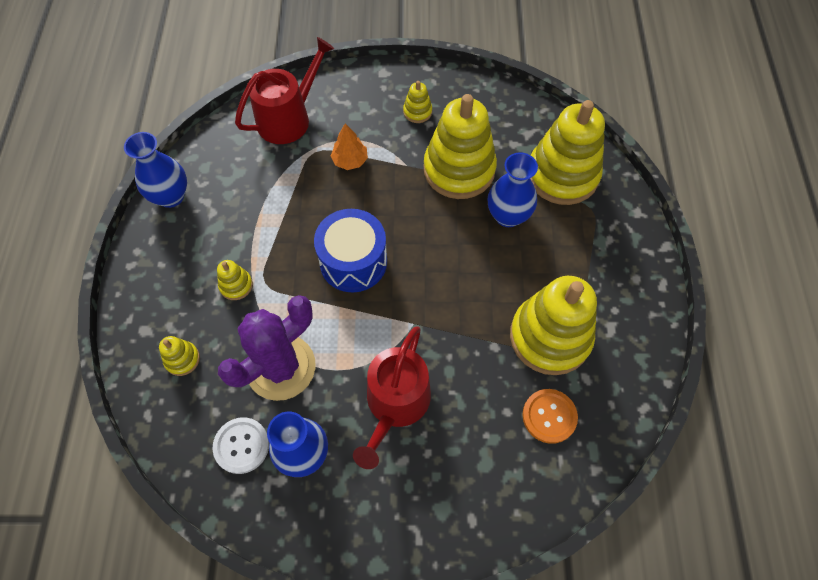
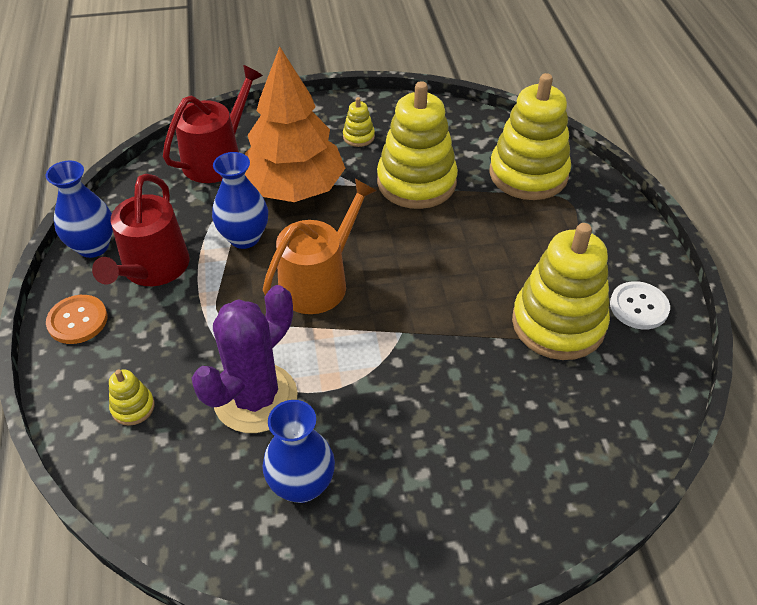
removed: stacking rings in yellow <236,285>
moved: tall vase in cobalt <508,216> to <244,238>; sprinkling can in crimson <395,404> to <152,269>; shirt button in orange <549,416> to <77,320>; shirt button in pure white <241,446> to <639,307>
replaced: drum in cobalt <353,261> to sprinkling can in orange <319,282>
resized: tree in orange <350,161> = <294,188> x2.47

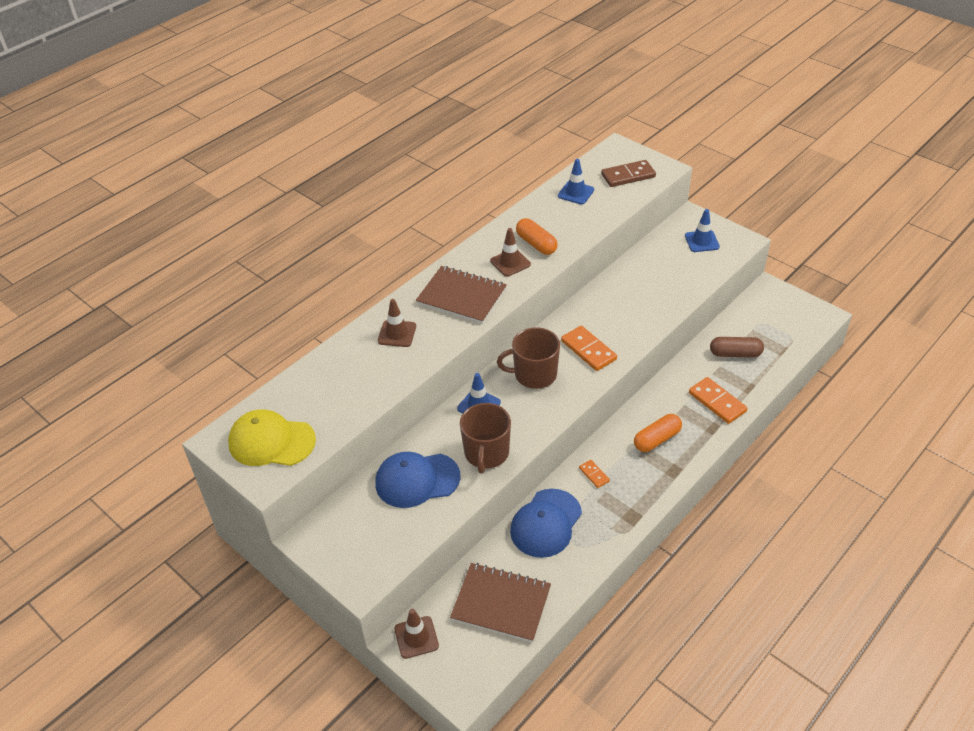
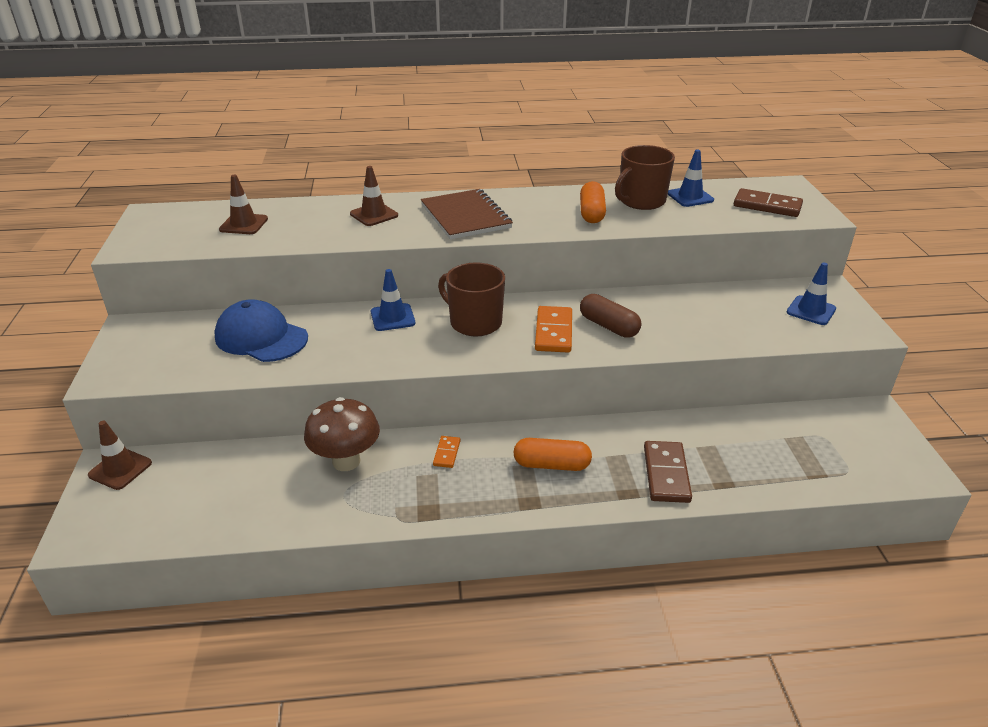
removed: cap in yellow <271,441>; exercise book in dark brown <501,603>
moved: traffic cone in dark brown <510,263> to <244,224>; pill shape in dark brown <735,354> to <609,326>; tea mug in dark brown <486,453> to <641,201>
replaced: cap in cobalt <546,523> to mushroom in dark brown <346,461>
recoloured: domino piece in orange <717,402> to domino piece in dark brown <666,474>

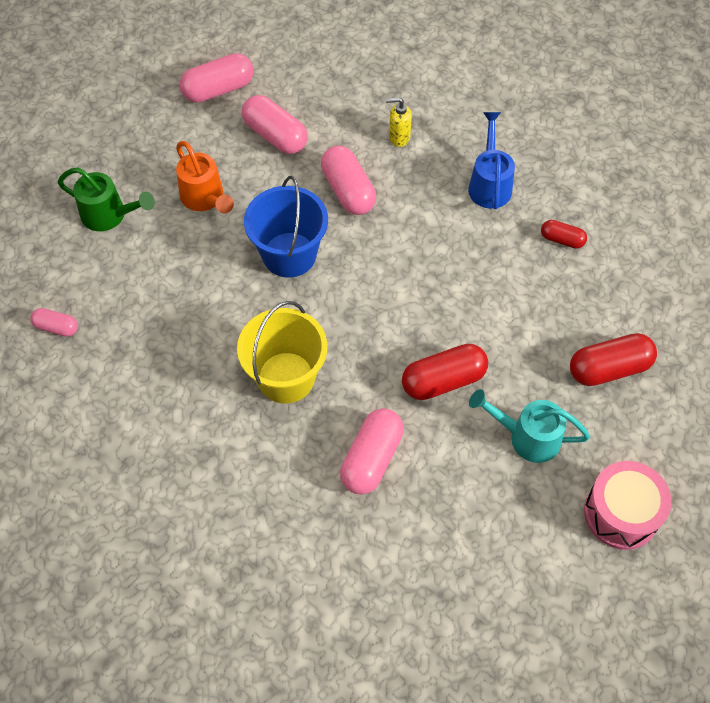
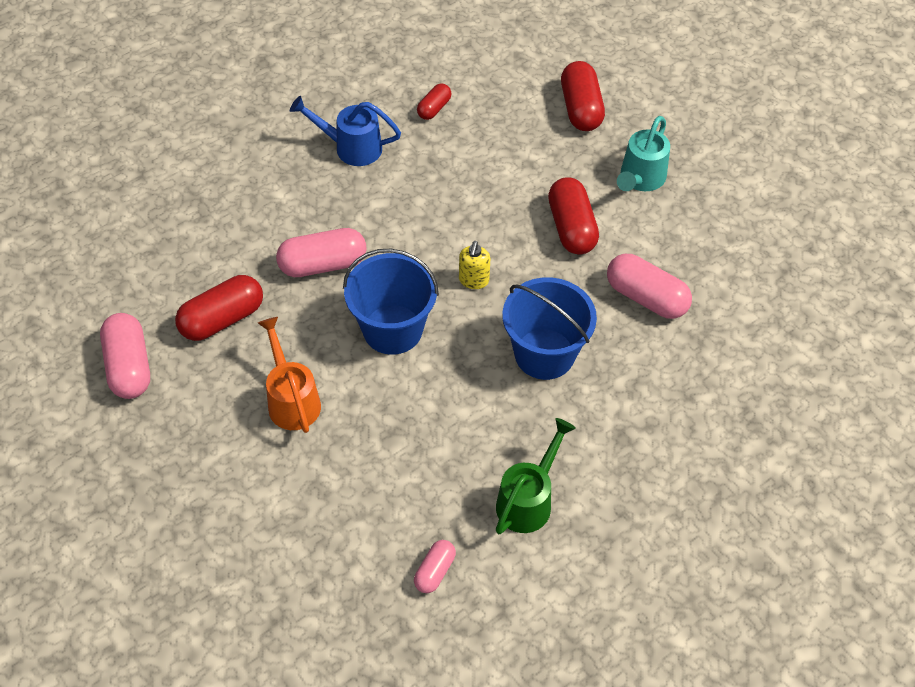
removed: drum in pink <621,513>
moved: pump bottle in yellow <399,137> to <473,280>; sprinkling can in emerald <109,215> to <528,500>
recoloured: pill shape in pink <275,136> to pill shape in crimson <222,319>; pail in yellow <286,377> to pail in cobalt <544,354>
turned: sprinkling can in orange <205,199> = <292,399> 90 degrees counterclockwise

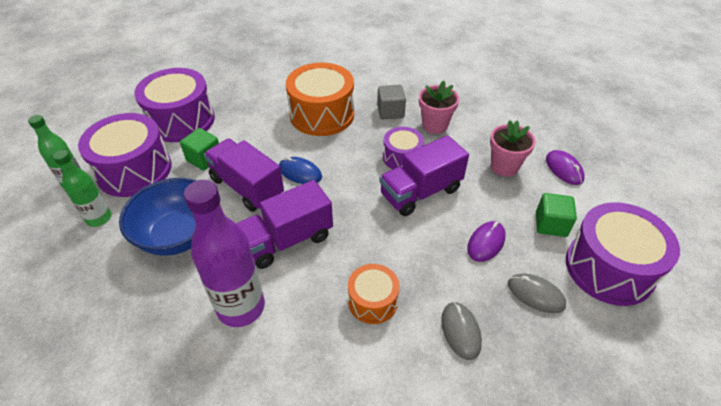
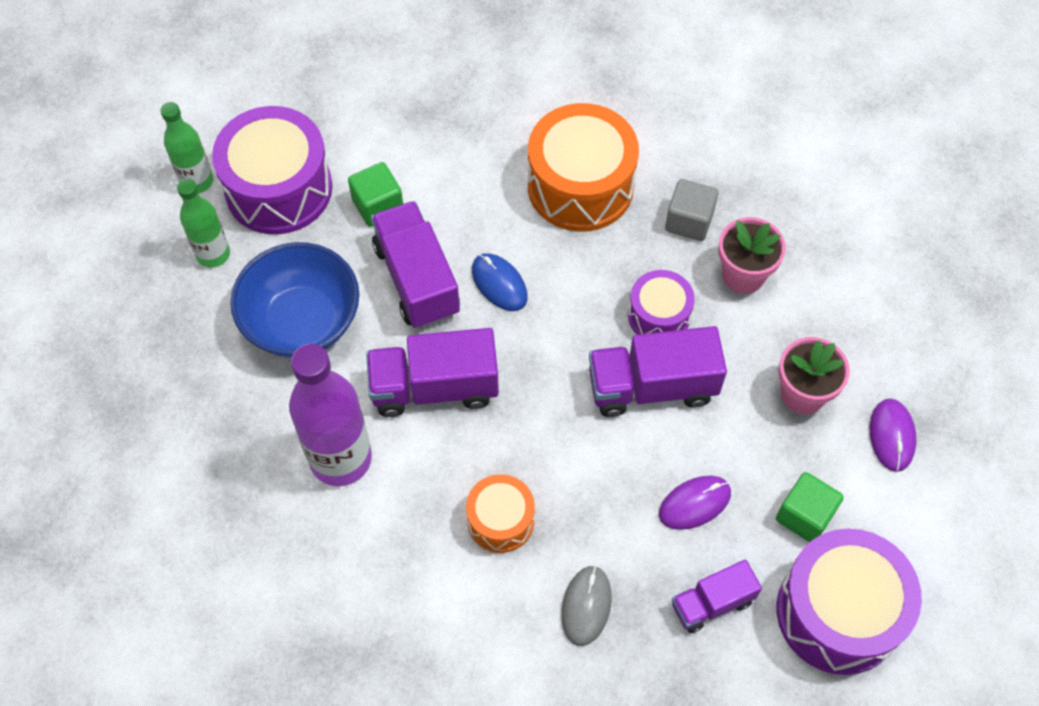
removed: drum in purple <181,120>
replaced: PC mouse in grey <535,294> to truck in purple <712,603>

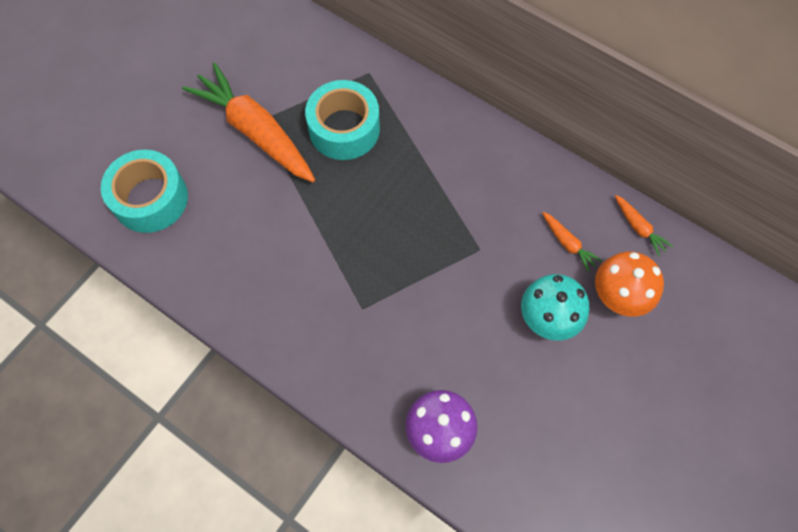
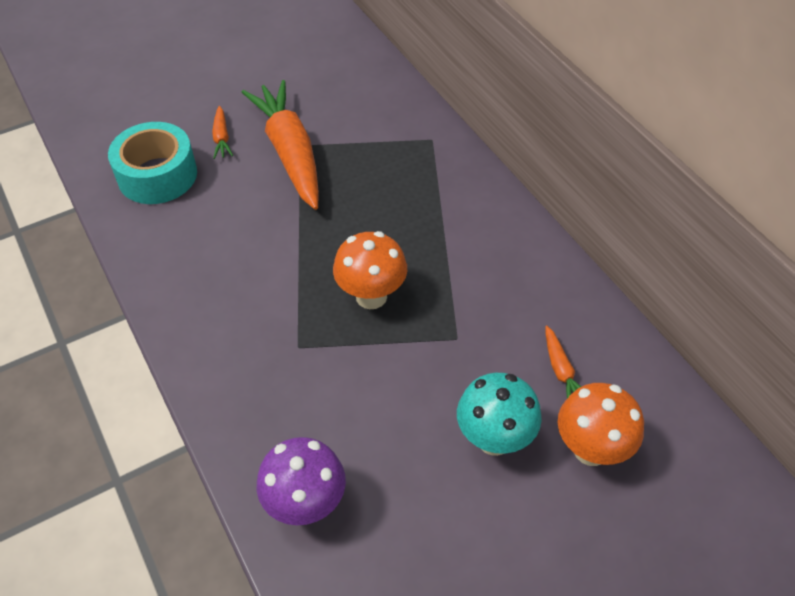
removed: roll of tape in turquoise <344,129>
added: mushroom in orange <371,296>
moved: toy carrot in orange <639,228> to <221,138>

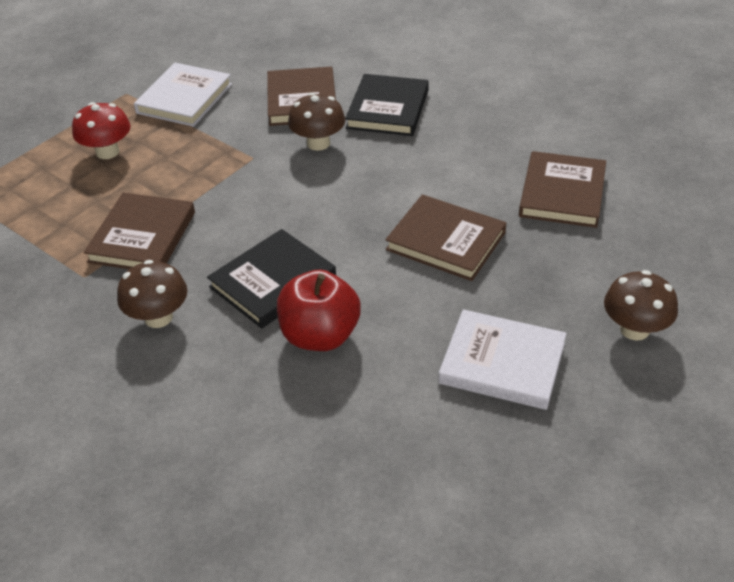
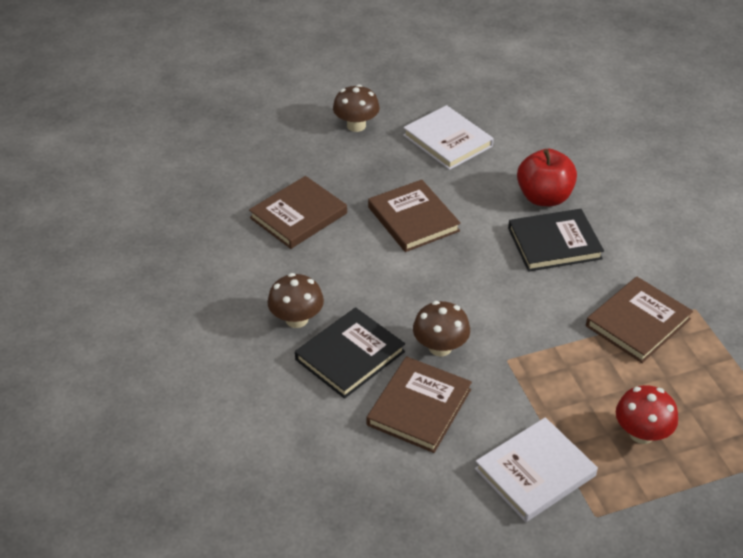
moved: mushroom in dark brown <158,317> to <296,319>

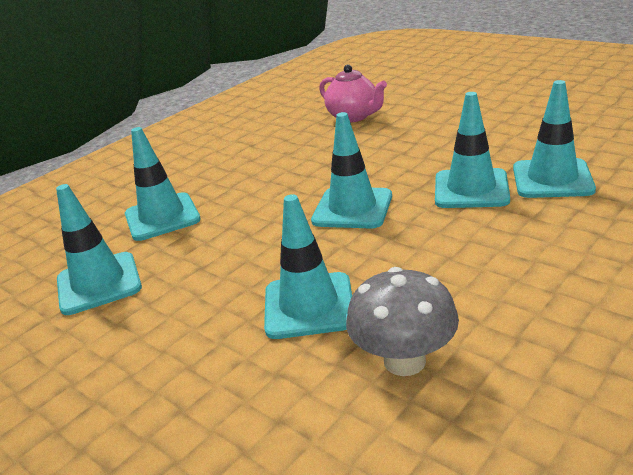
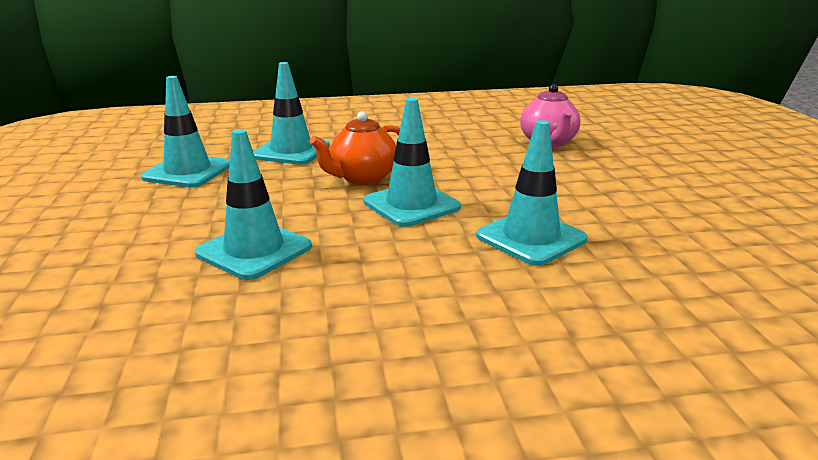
removed: traffic cone in turquoise <552,179>; mushroom in grey <404,361>
added: teapot in orange <362,178>

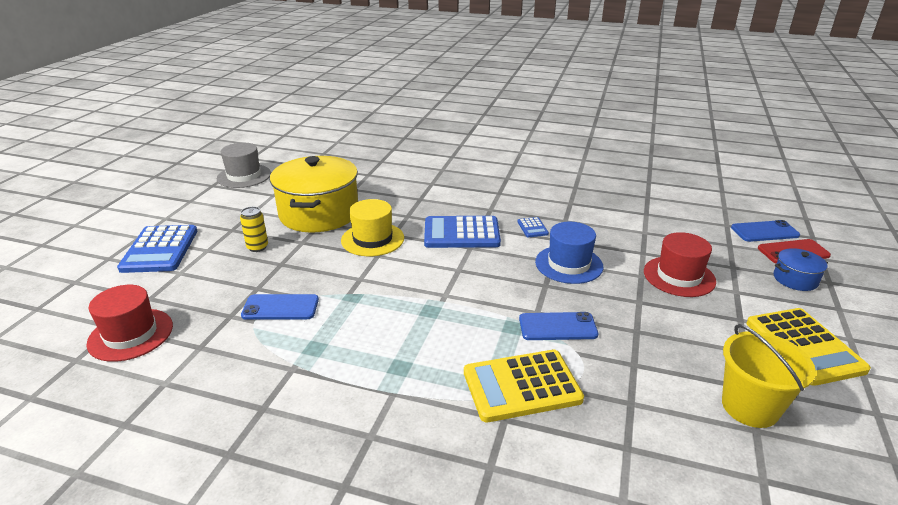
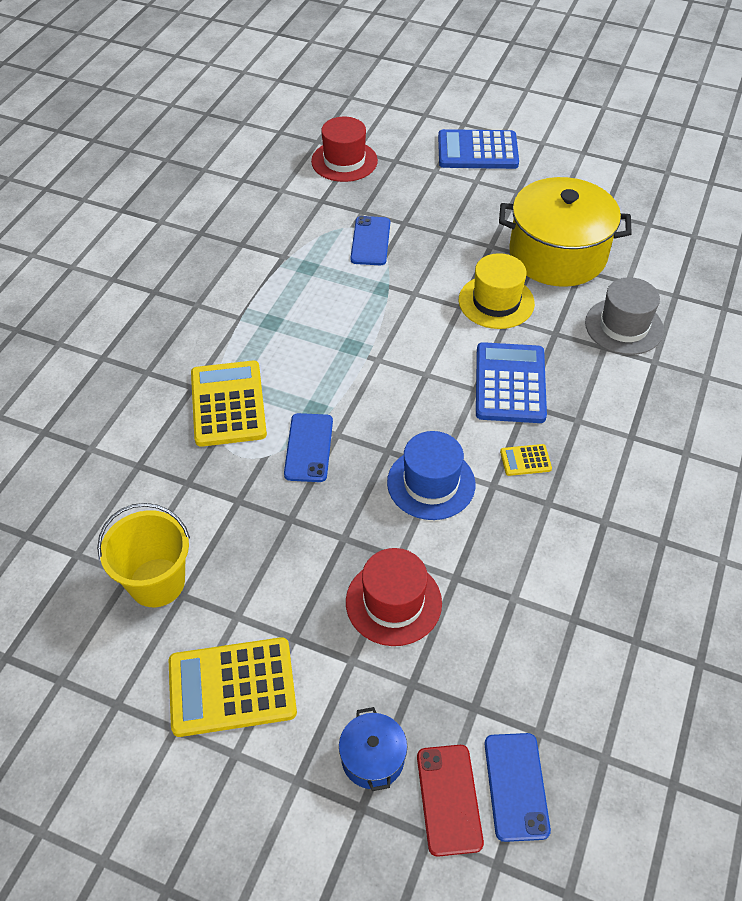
removed: can in yellow <257,247>
moved: top hat in grey <244,176> to <624,326>
recoloured: calculator in cobalt <532,228> to calculator in yellow <525,460>

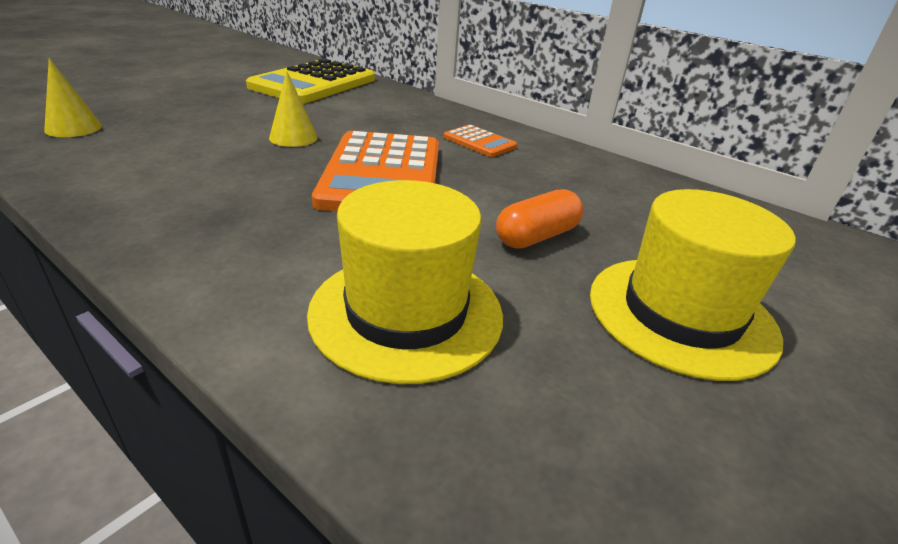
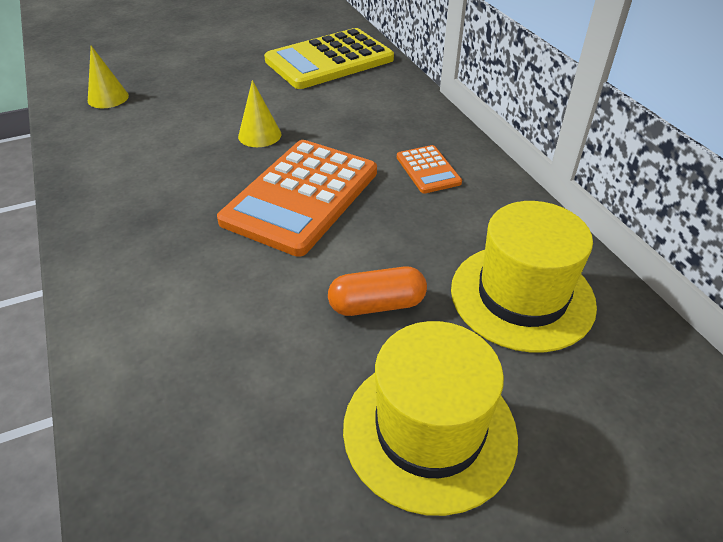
moved: top hat in yellow <406,312> to <522,296>

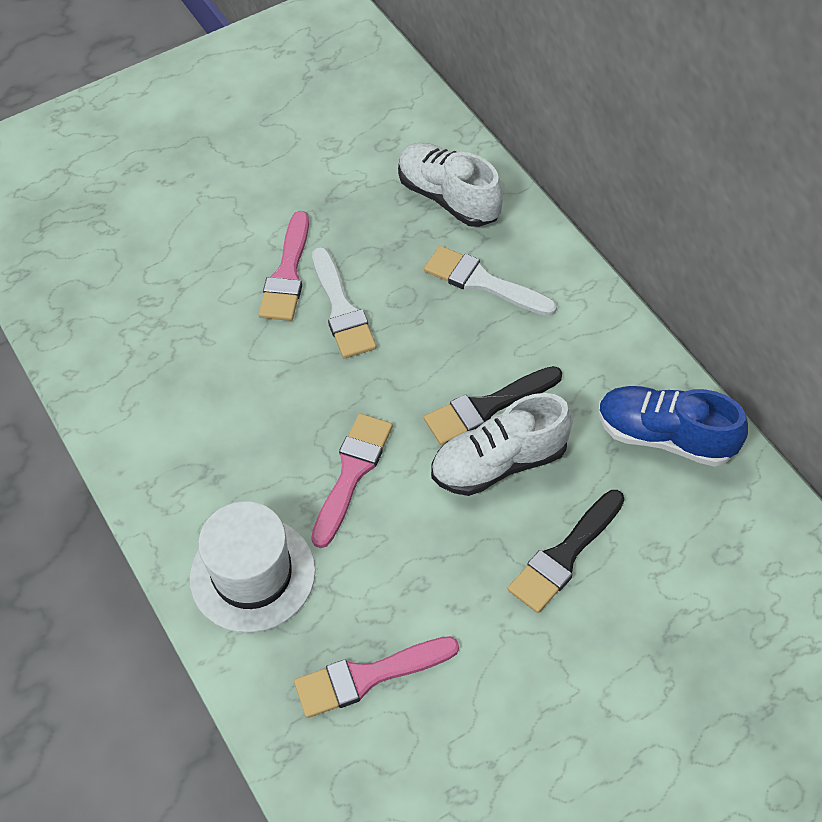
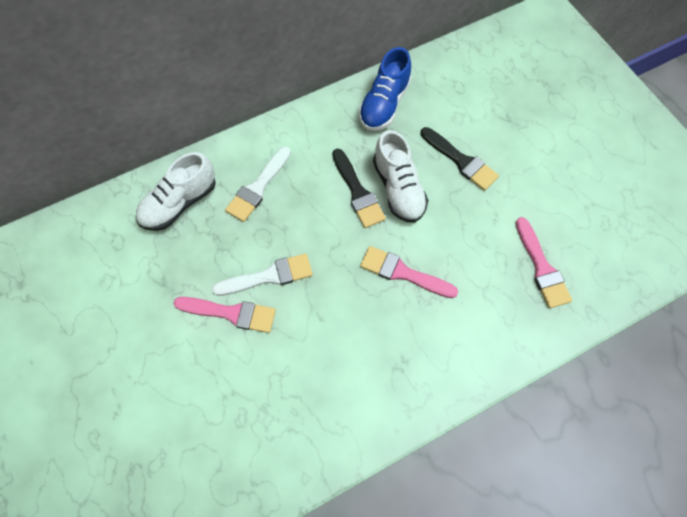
removed: top hat in pure white <252,574>

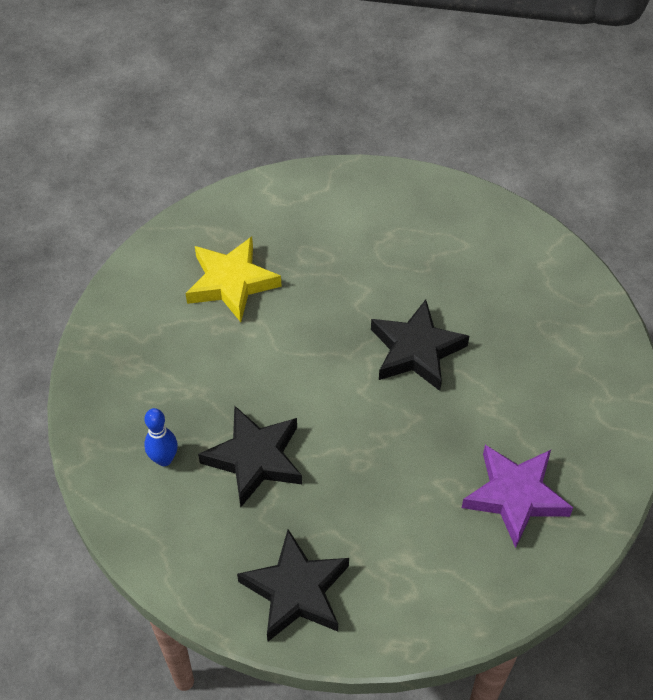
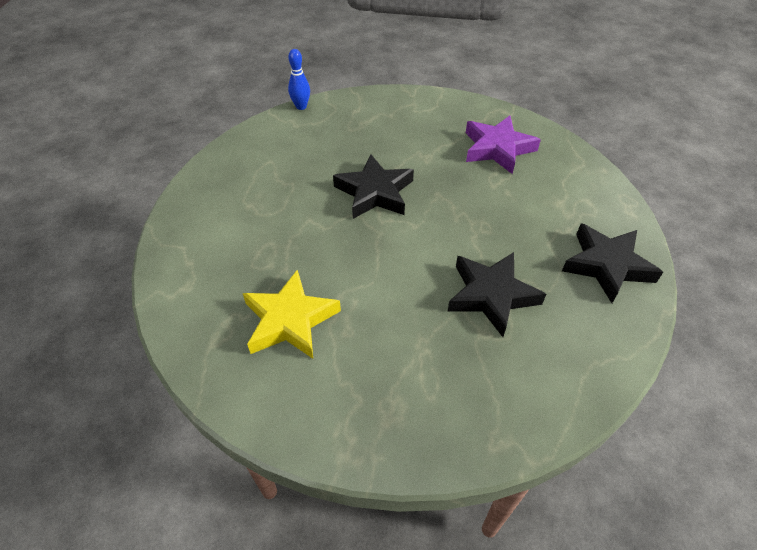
moved: skittle in cobalt <164,459> to <301,106>

